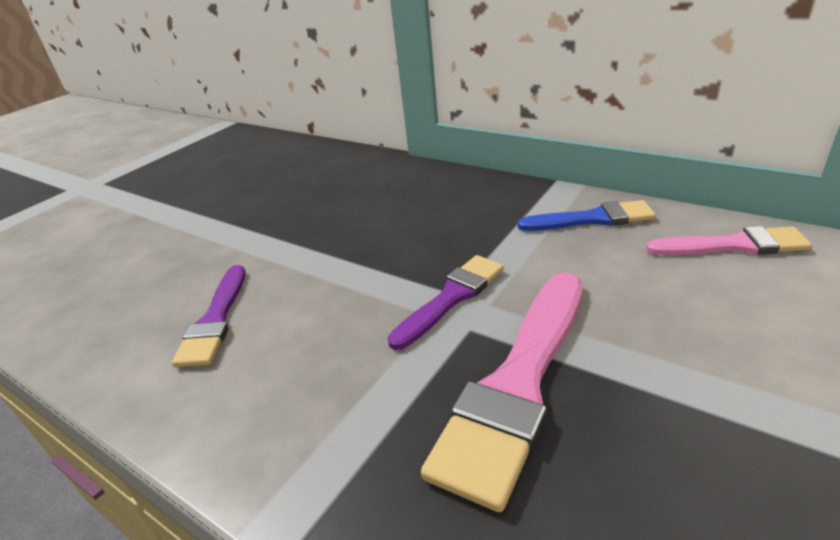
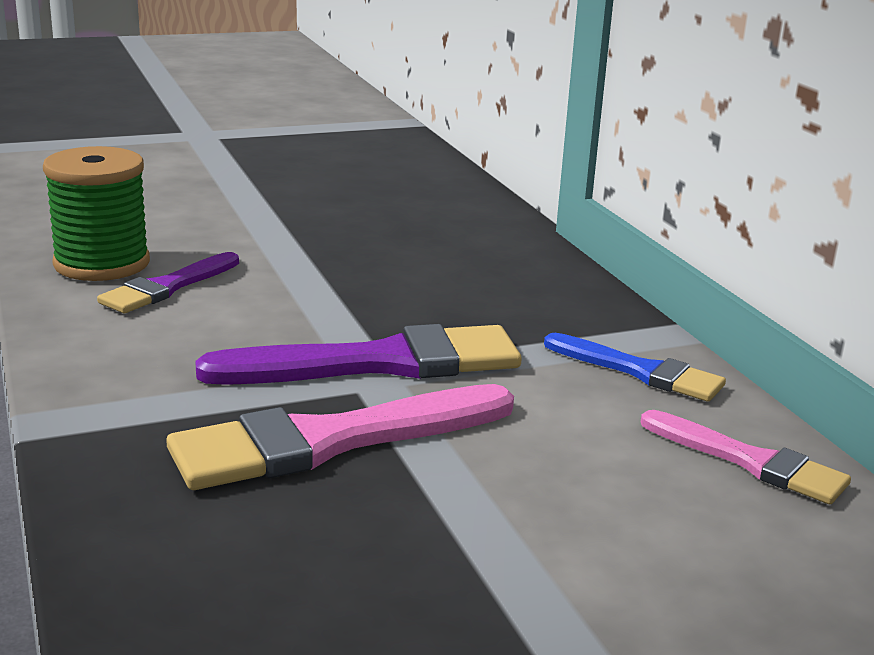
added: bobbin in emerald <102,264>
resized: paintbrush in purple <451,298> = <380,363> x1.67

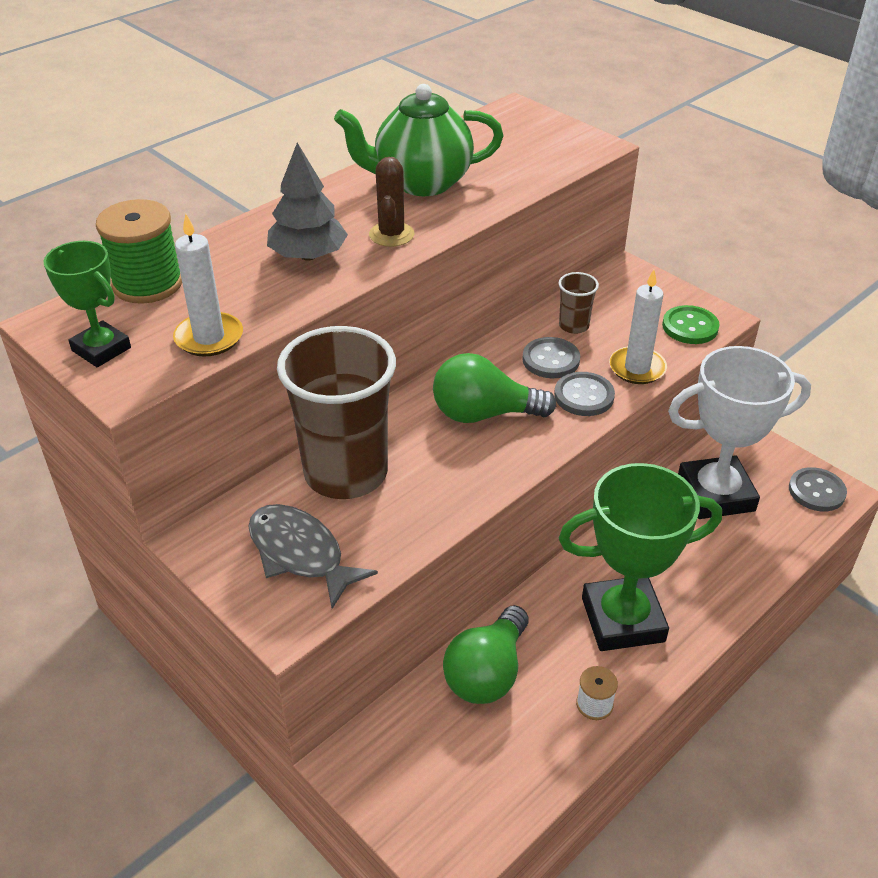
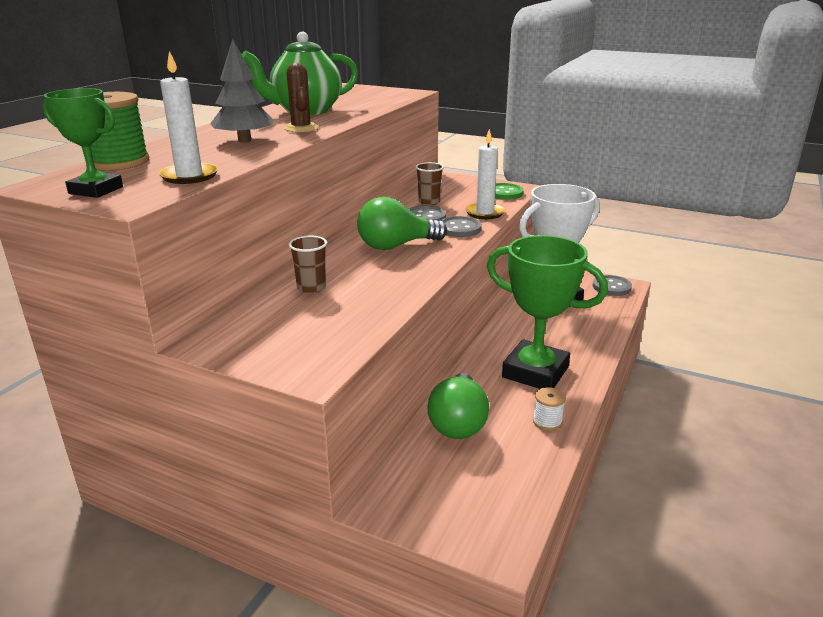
removed: toy fish in grey <300,554>
turned: trophy in emerald <622,619> = <535,372> 60 degrees clockwise
resized: cup in dark brown <346,473> = <311,288> x0.42

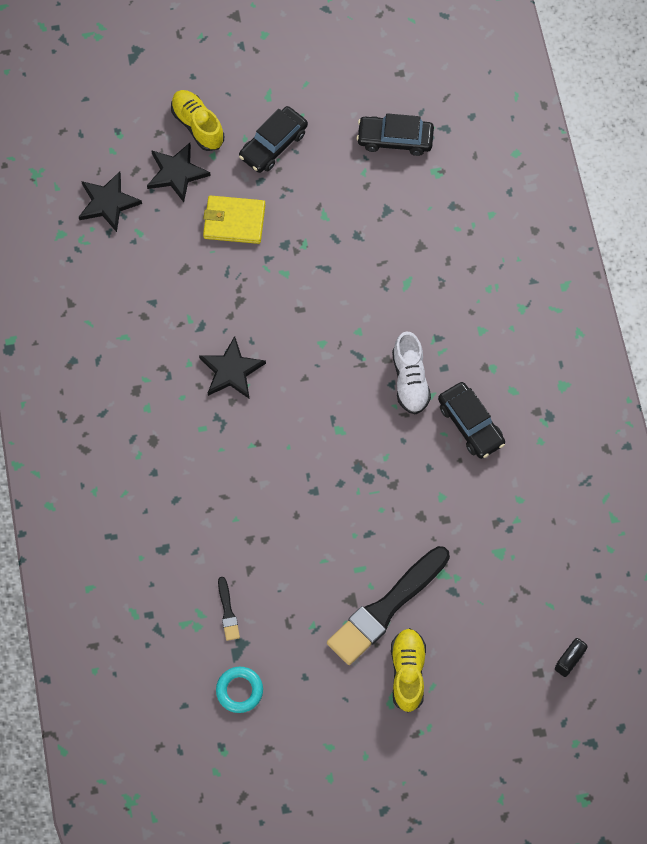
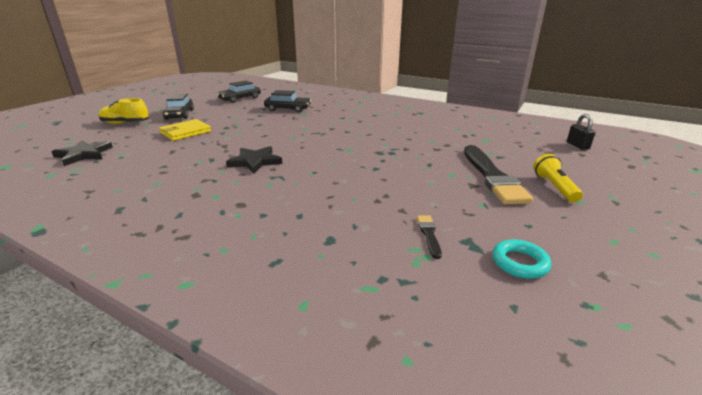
removed: five-pointed star in ebony <176,173>; sneaker in pure white <410,380>
moved: toy car in ebony <470,424> to <288,109>
replaced: sneaker in yellow <407,672> to torch in yellow <554,187>
turned: paintbrush in ebony <228,612> = <429,234> 120 degrees counterclockwise

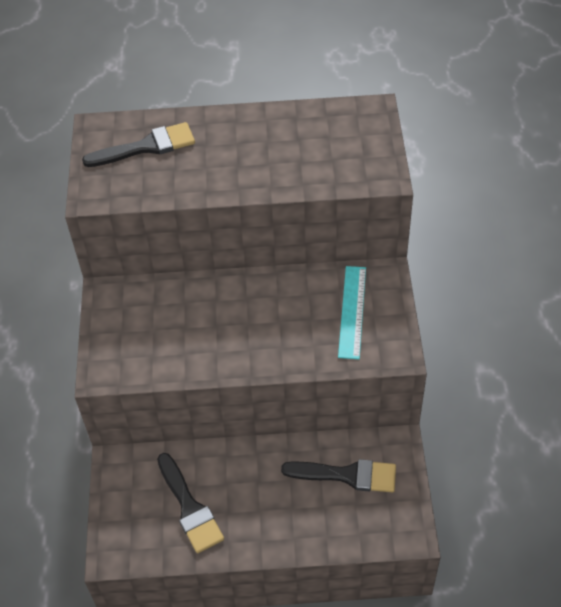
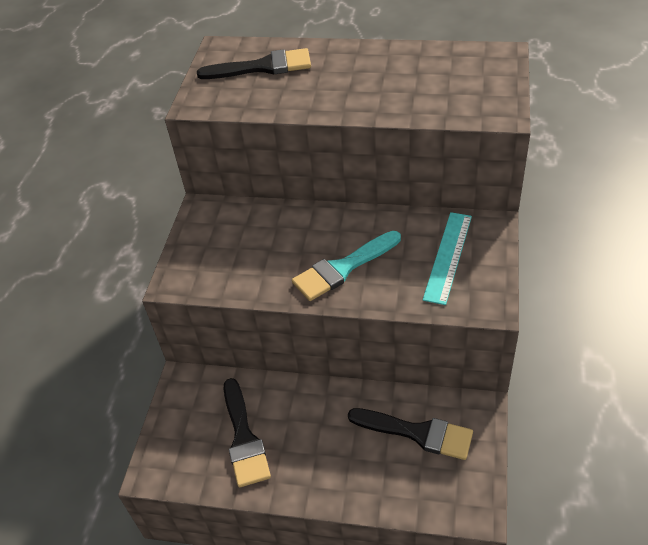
added: paintbrush in turquoise <343,268>

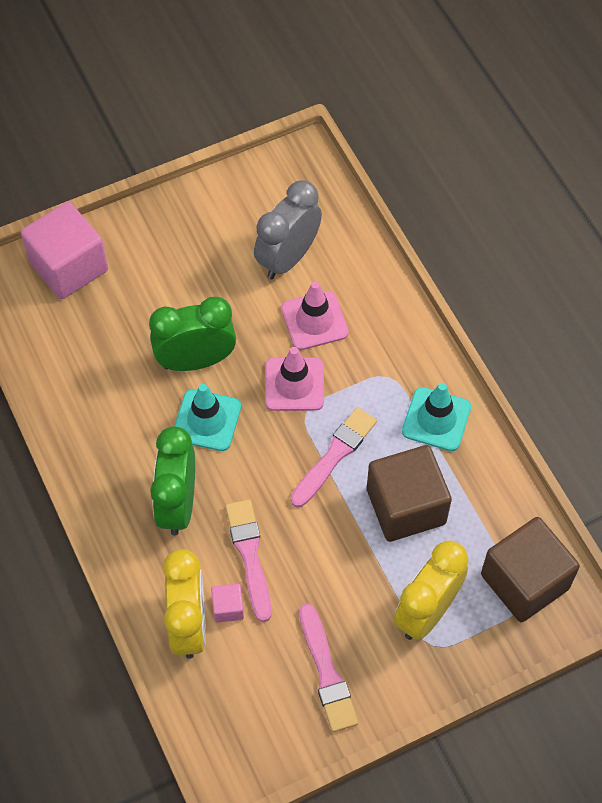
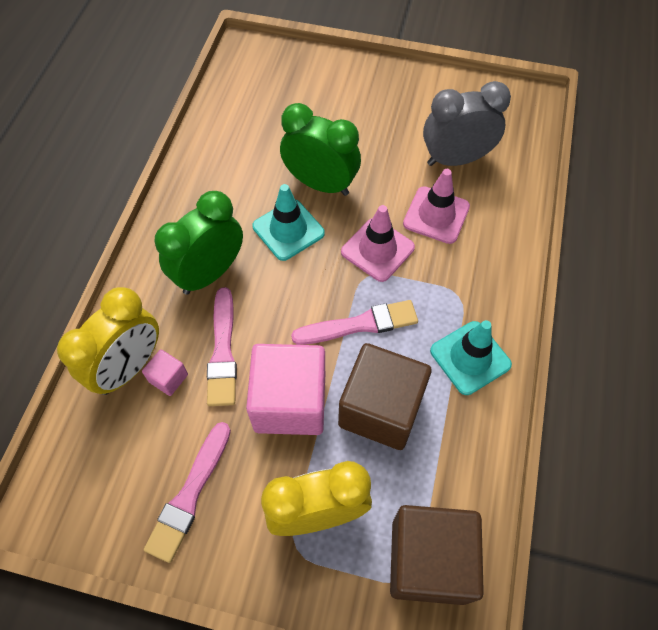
moved: cube in pink <69,267> to <290,402>
turned: paintbrush in pink <250,555> = <223,351> 150 degrees clockwise

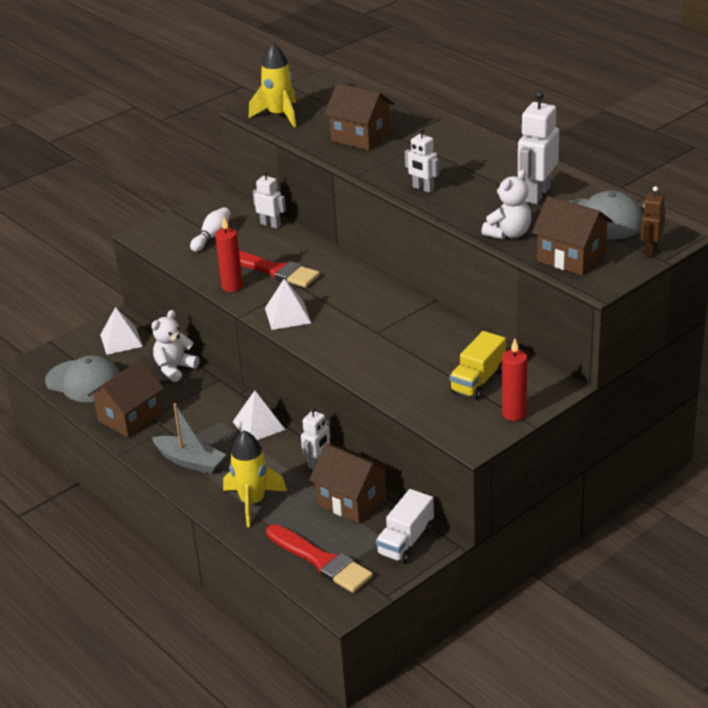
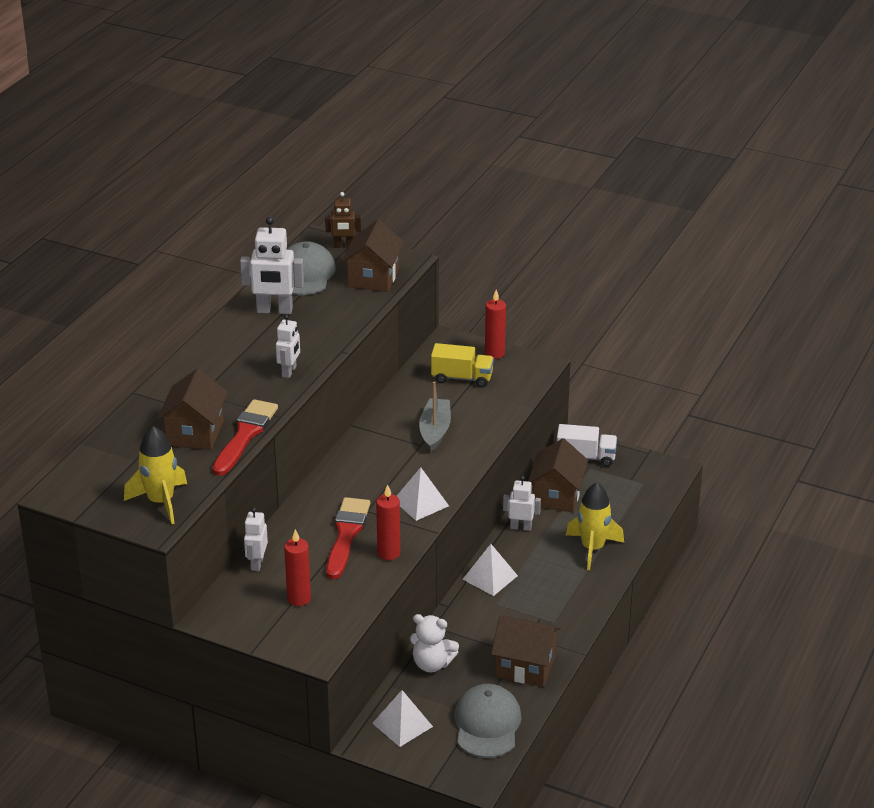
removed: teddy bear in pure white <508,233>
moved: boat in grey <190,461> to <435,431>; paintbrush in crimson <321,561> to <245,435>
replaced: skittle in pure white <212,237> to candle in crimson <299,598>

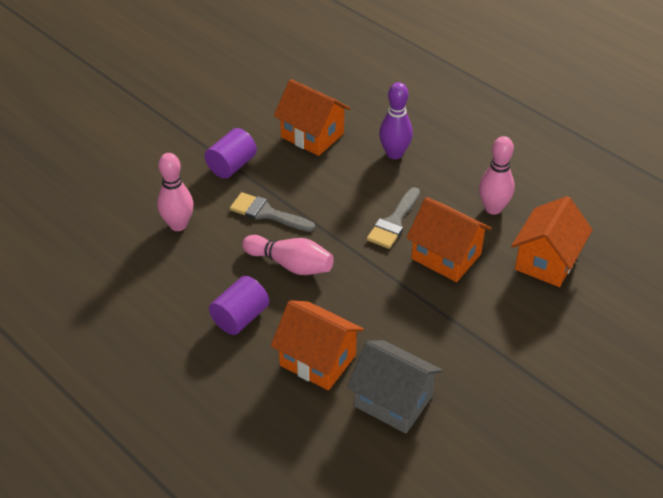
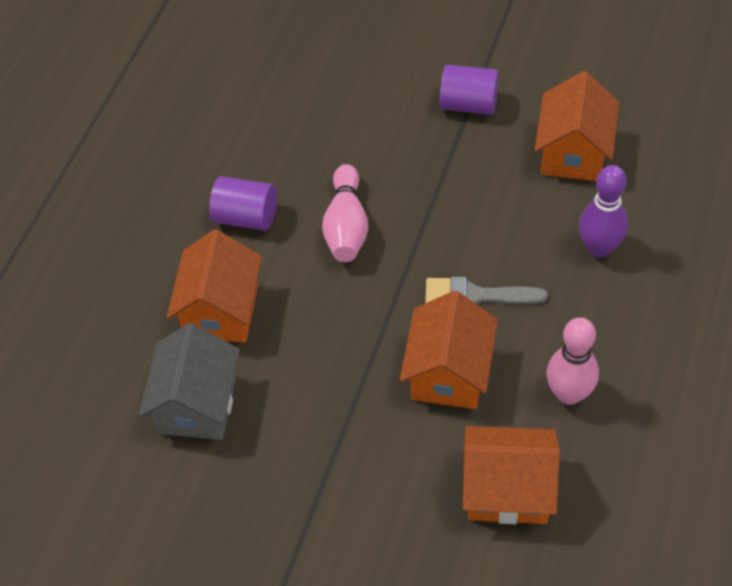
removed: skittle in pink <178,225>; paintbrush in grey <267,213>

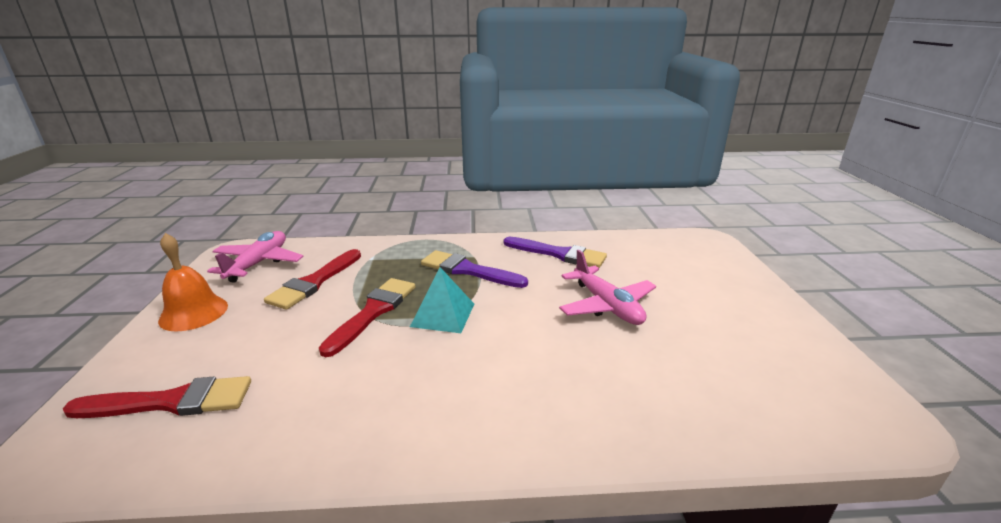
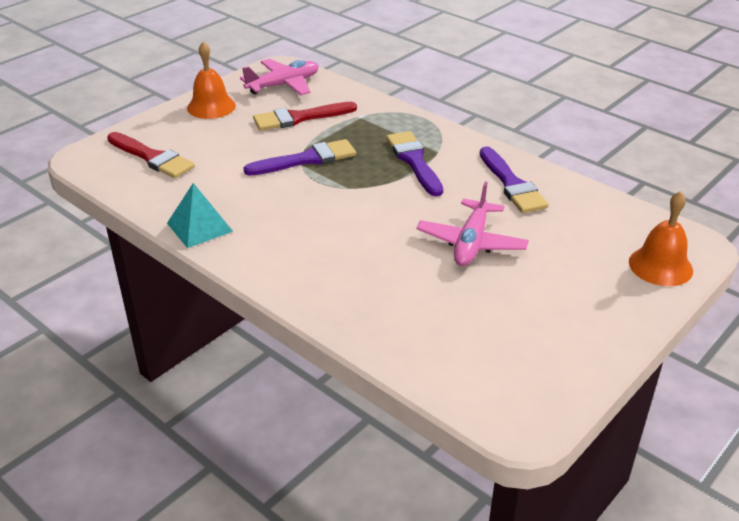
added: hand bell in orange <660,266>
moved: pyramid shape in turquoise <443,315> to <199,227>
recoloured: paintbrush in crimson <373,312> to paintbrush in purple <307,159>

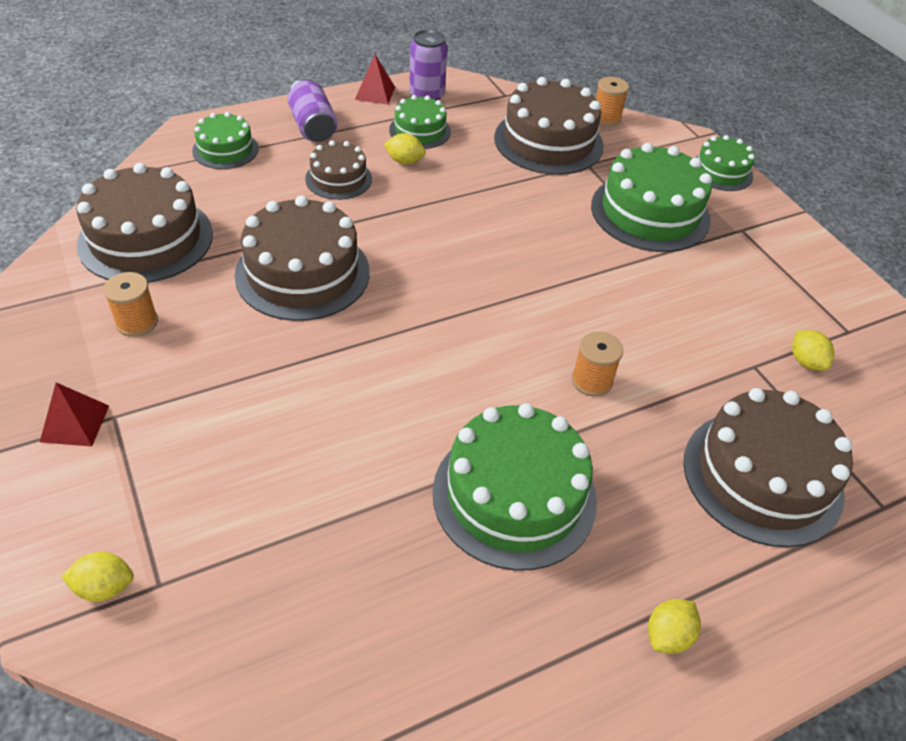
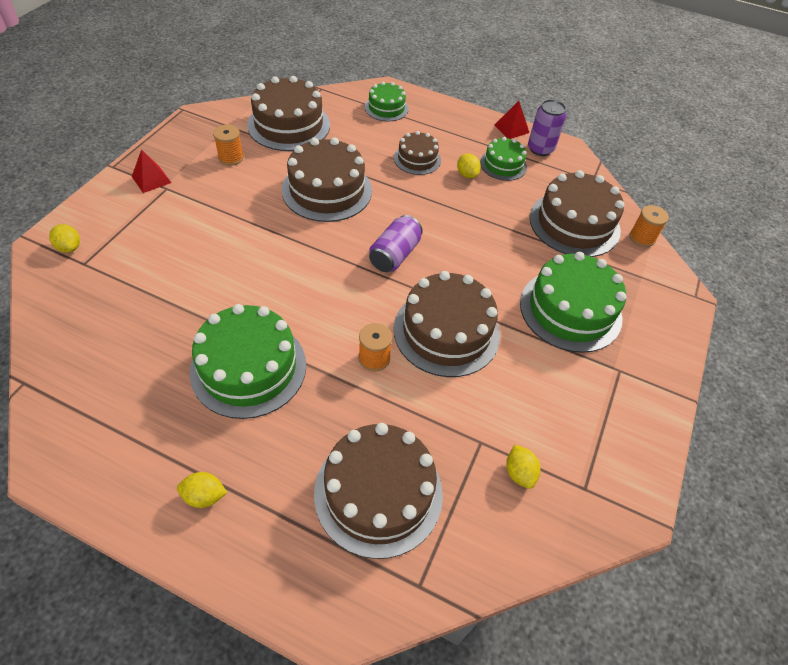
removed: cake in emerald <721,171>
added: cake in dark brown <446,331>
moved: can in purple <313,127> to <394,255>
turned: citrus fruit in yellow <805,362> = <519,473> 45 degrees counterclockwise

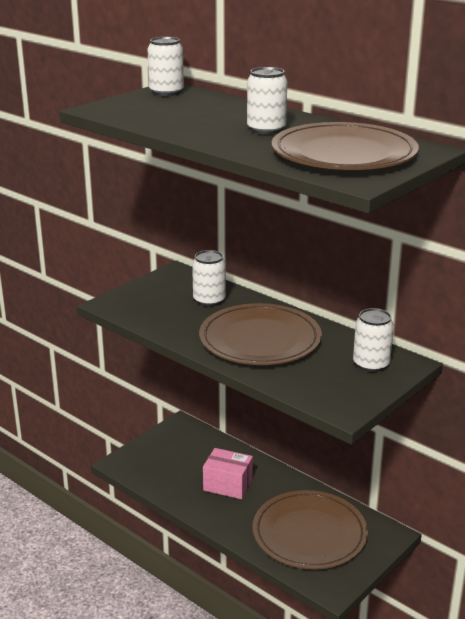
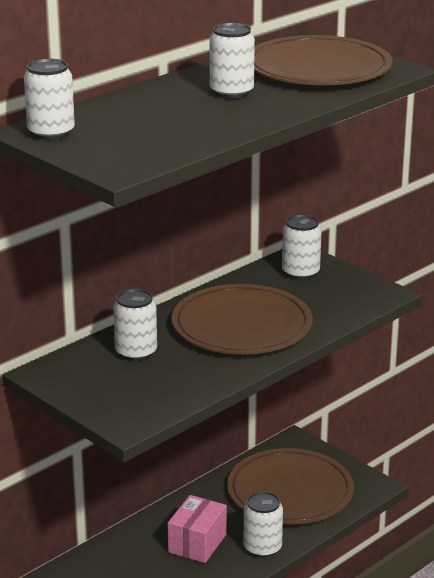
added: can in pure white <262,548>

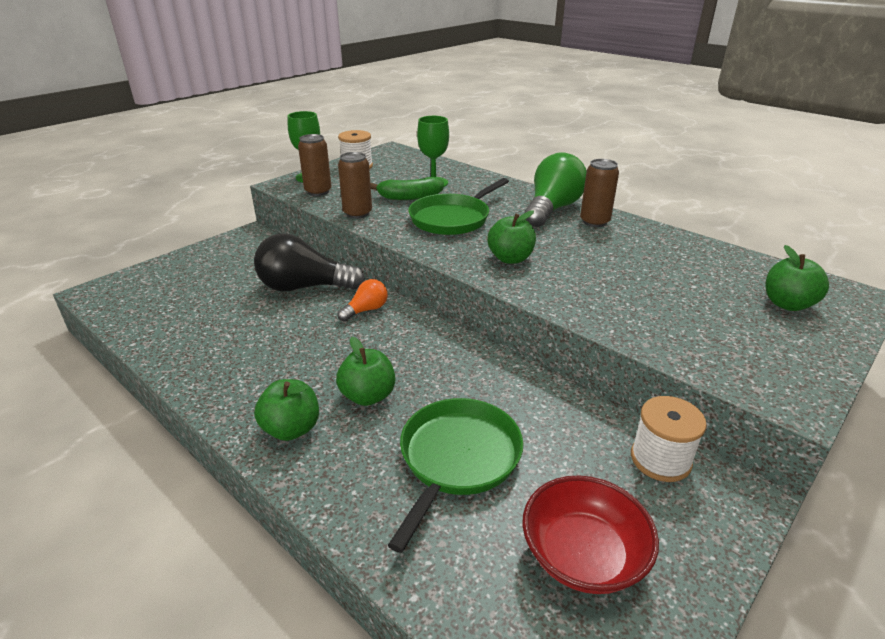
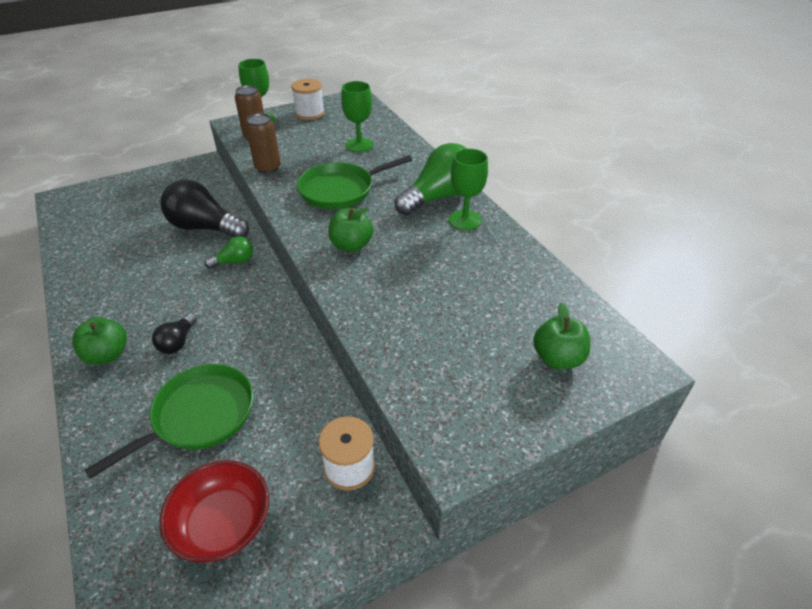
removed: toy banana in emerald <410,197>
replaced: can in dark brown <594,222> to goblet in emerald <465,220>; toy apple in emerald <368,396> to light bulb in ebony <178,342>
recoloured: light bulb in orange <366,310> to light bulb in emerald <234,261>

